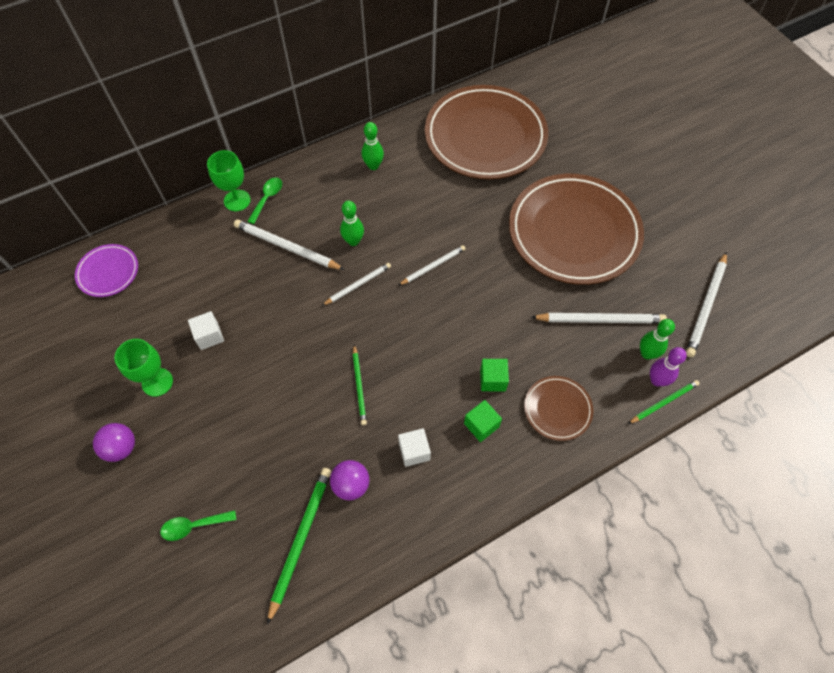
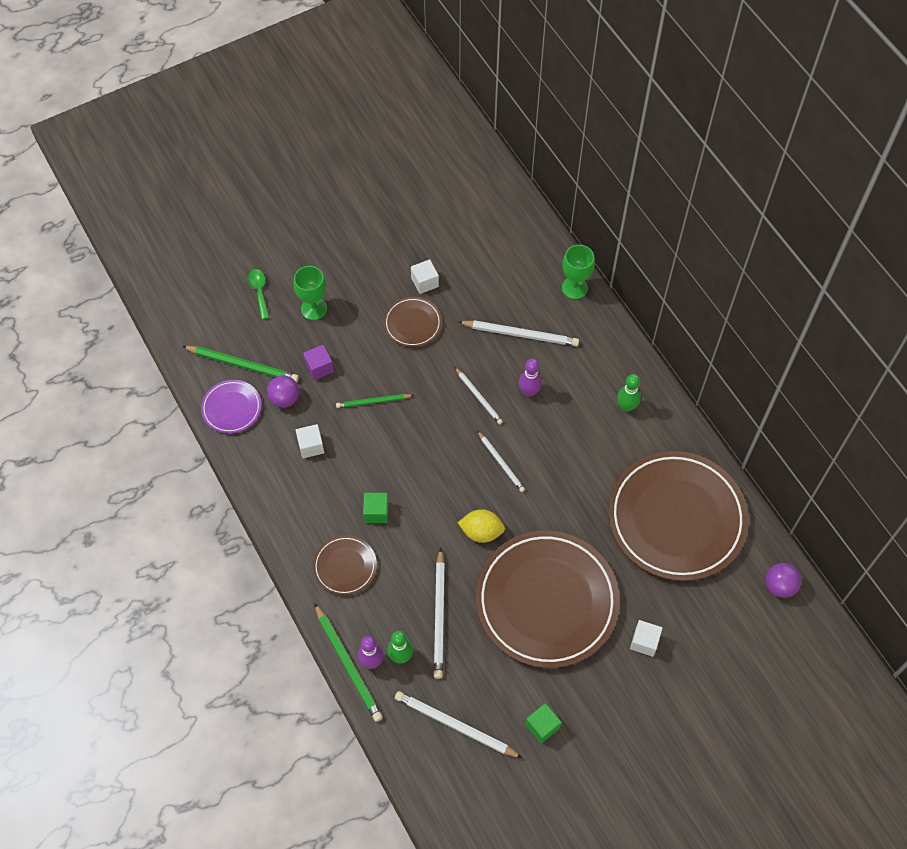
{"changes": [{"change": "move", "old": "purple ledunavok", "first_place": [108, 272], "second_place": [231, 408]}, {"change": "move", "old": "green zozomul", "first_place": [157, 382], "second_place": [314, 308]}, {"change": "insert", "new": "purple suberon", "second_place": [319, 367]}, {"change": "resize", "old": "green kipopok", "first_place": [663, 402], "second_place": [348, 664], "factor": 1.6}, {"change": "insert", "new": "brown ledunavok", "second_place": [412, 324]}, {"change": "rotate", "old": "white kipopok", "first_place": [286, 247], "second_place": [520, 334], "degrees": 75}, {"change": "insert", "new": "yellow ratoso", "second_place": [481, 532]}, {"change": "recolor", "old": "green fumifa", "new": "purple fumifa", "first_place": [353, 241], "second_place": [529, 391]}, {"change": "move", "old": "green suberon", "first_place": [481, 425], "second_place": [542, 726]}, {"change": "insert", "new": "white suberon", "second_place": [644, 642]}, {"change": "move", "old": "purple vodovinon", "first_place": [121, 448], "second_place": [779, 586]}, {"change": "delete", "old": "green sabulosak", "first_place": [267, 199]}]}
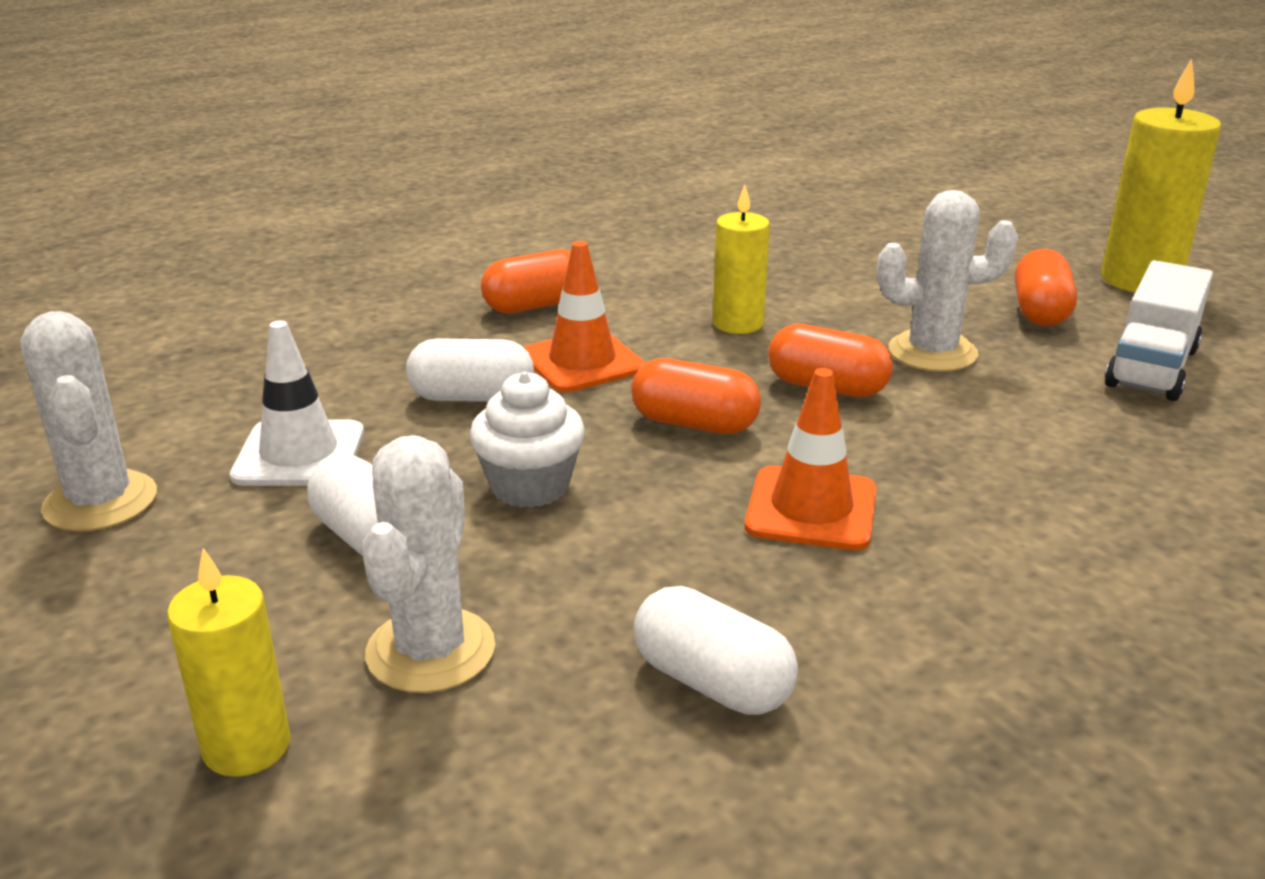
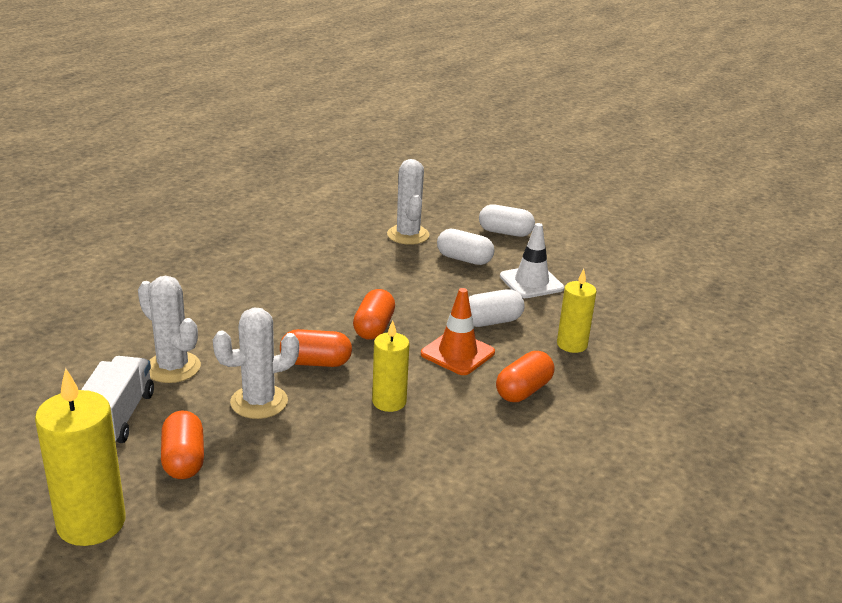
{"changes": [{"change": "move", "old": "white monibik", "first_place": [100, 502], "second_place": [173, 368]}, {"change": "rotate", "old": "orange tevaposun", "first_place": [694, 423], "second_place": [374, 327], "degrees": -75}, {"change": "move", "old": "white tevaposun", "first_place": [712, 682], "second_place": [505, 233]}, {"change": "move", "old": "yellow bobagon", "first_place": [247, 746], "second_place": [572, 344]}, {"change": "delete", "old": "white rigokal", "first_place": [530, 486]}, {"change": "delete", "old": "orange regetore", "first_place": [811, 509]}]}
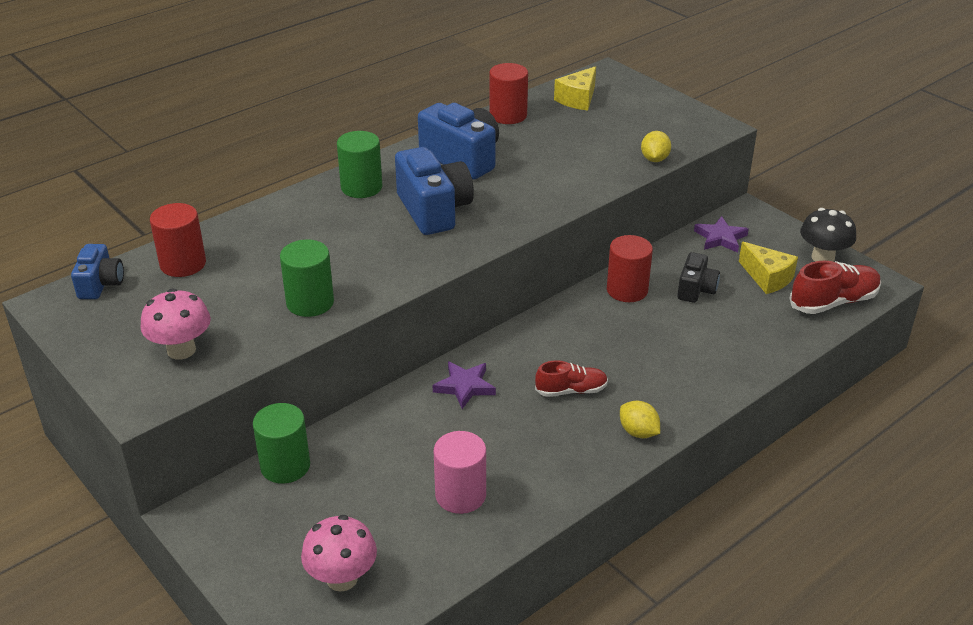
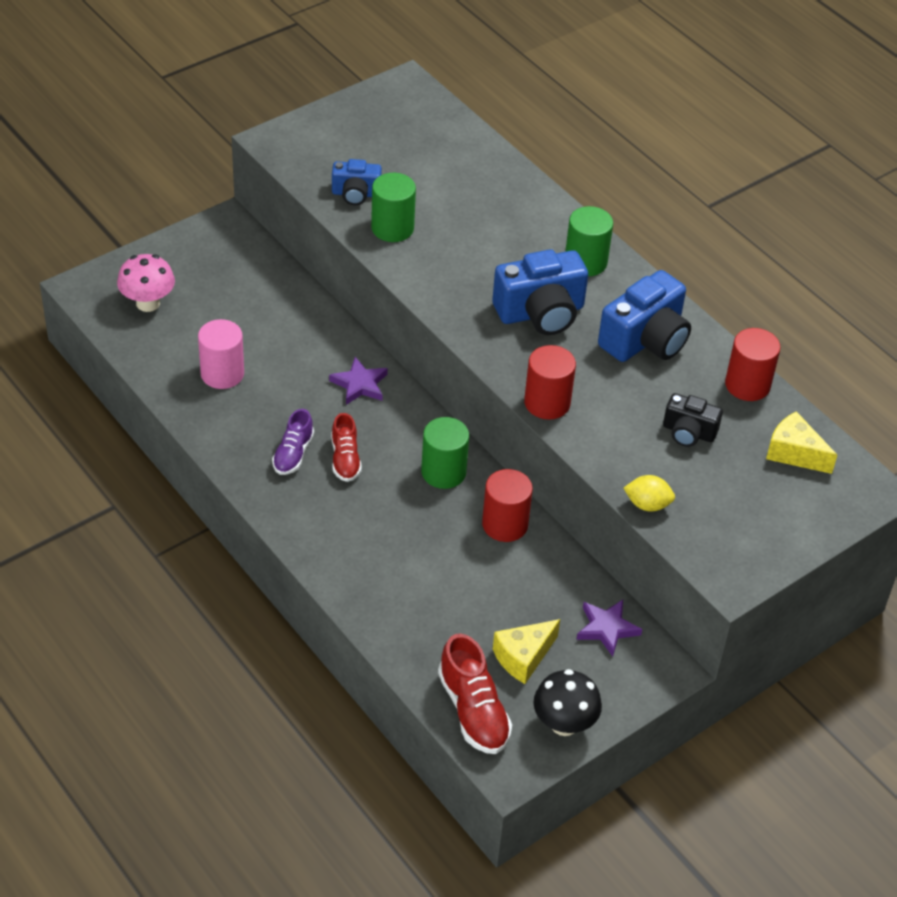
{"changes": [{"change": "insert", "new": "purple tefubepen", "second_place": [293, 454]}, {"change": "move", "old": "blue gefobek", "first_place": [100, 284], "second_place": [356, 194]}, {"change": "move", "old": "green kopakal", "first_place": [285, 466], "second_place": [443, 472]}, {"change": "move", "old": "red kopakal", "first_place": [183, 264], "second_place": [547, 403]}, {"change": "move", "old": "black gefobek", "first_place": [696, 289], "second_place": [688, 432]}, {"change": "delete", "old": "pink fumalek", "first_place": [181, 350]}, {"change": "delete", "old": "yellow ratoso", "first_place": [638, 432]}]}
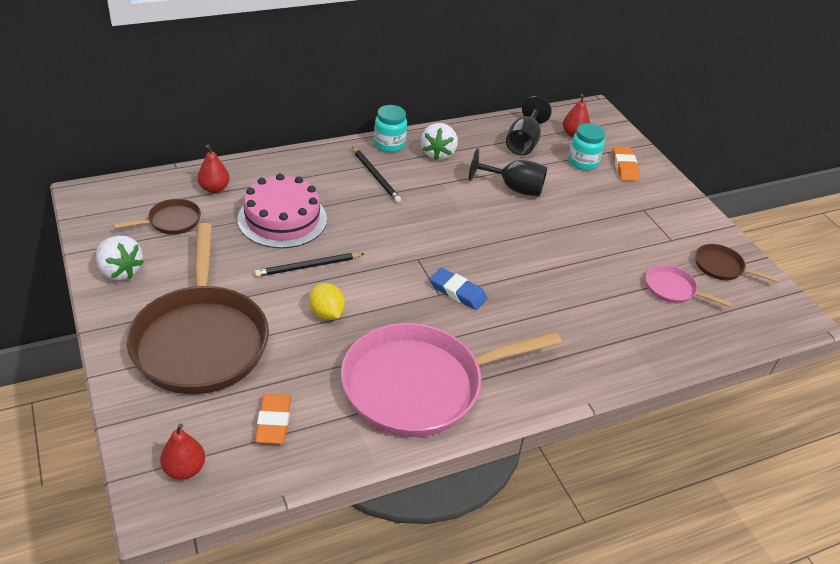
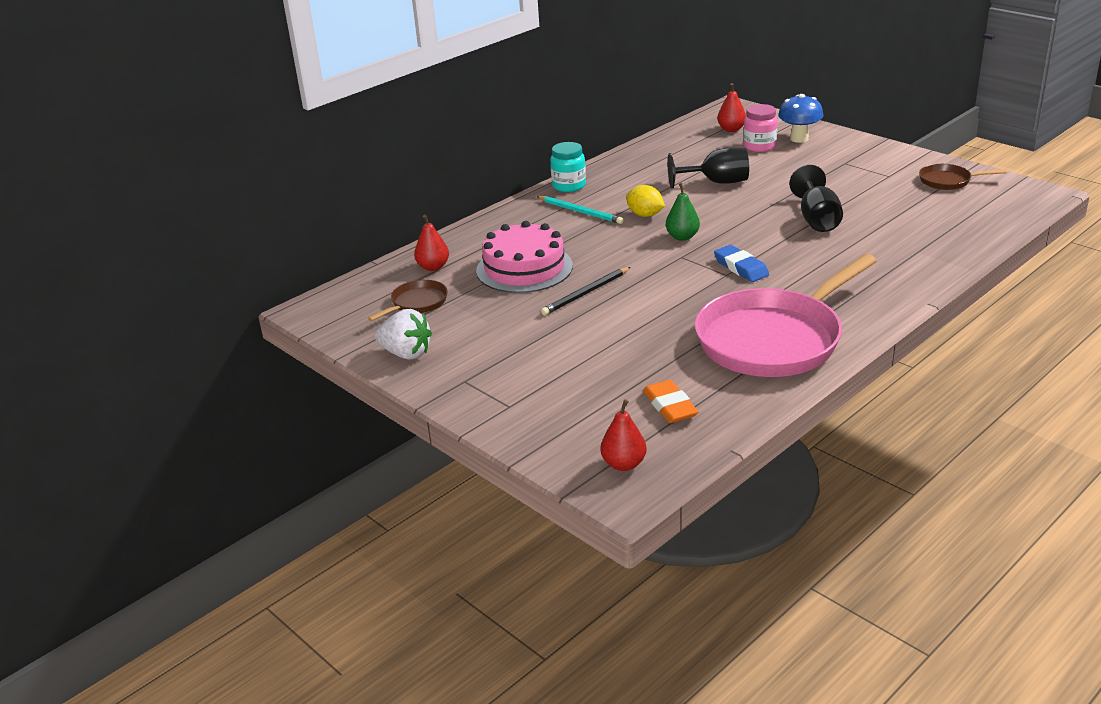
{"changes": [{"change": "recolor", "old": "black kipopok", "new": "turquoise kipopok", "first_place": [376, 176], "second_place": [580, 212]}, {"change": "move", "old": "yellow ratoso", "first_place": [326, 313], "second_place": [645, 215]}, {"change": "insert", "new": "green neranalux", "second_place": [682, 237]}, {"change": "rotate", "old": "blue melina", "first_place": [457, 292], "second_place": [741, 267], "degrees": 45}, {"change": "recolor", "old": "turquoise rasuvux", "new": "pink rasuvux", "first_place": [583, 162], "second_place": [759, 146]}, {"change": "replace", "old": "orange melina", "new": "blue fumalek", "first_place": [624, 167], "second_place": [799, 139]}, {"change": "move", "old": "black zozomul", "first_place": [523, 142], "second_place": [817, 219]}, {"change": "delete", "old": "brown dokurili", "first_place": [201, 340]}, {"change": "delete", "old": "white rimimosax", "first_place": [438, 153]}, {"change": "delete", "old": "pink dokurili", "first_place": [673, 289]}]}
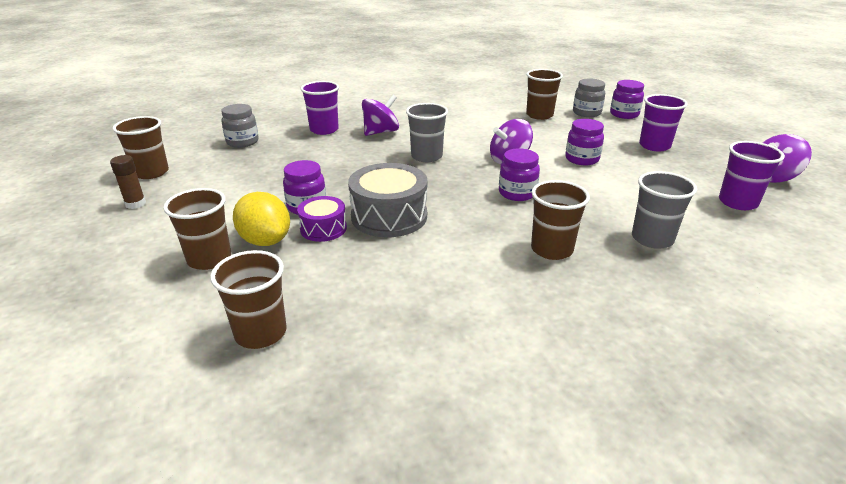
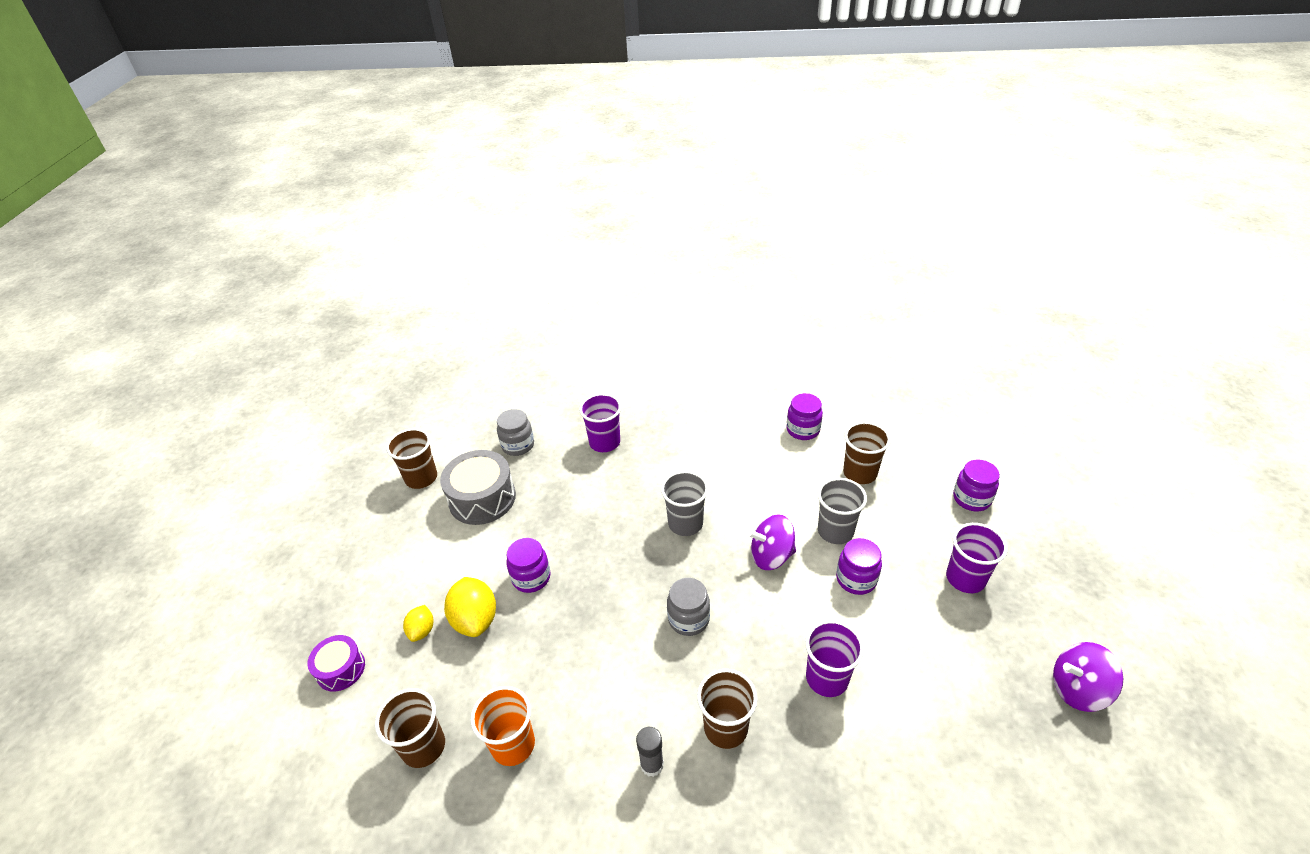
{"changes": [{"change": "move", "old": "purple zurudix", "first_place": [323, 228], "second_place": [341, 669]}, {"change": "replace", "old": "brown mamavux", "new": "yellow ratoso", "first_place": [209, 259], "second_place": [422, 630]}, {"change": "move", "old": "grey zurudix", "first_place": [389, 216], "second_place": [482, 498]}, {"change": "insert", "new": "orange mamavux", "second_place": [513, 745]}, {"change": "insert", "new": "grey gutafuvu", "second_place": [652, 764]}, {"change": "move", "old": "grey rasuvux", "first_place": [586, 113], "second_place": [688, 619]}, {"change": "move", "old": "purple rasuvux", "first_place": [517, 193], "second_place": [803, 430]}, {"change": "move", "old": "purple mamavux", "first_place": [737, 202], "second_place": [827, 678]}, {"change": "move", "old": "grey mamavux", "first_place": [652, 239], "second_place": [835, 531]}, {"change": "delete", "old": "brown gutafuvu", "first_place": [135, 204]}, {"change": "delete", "old": "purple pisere", "first_place": [380, 132]}]}
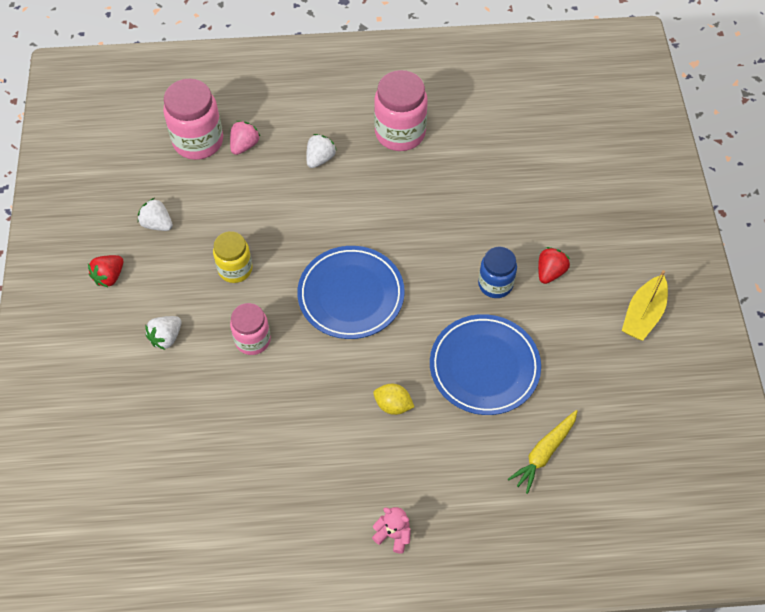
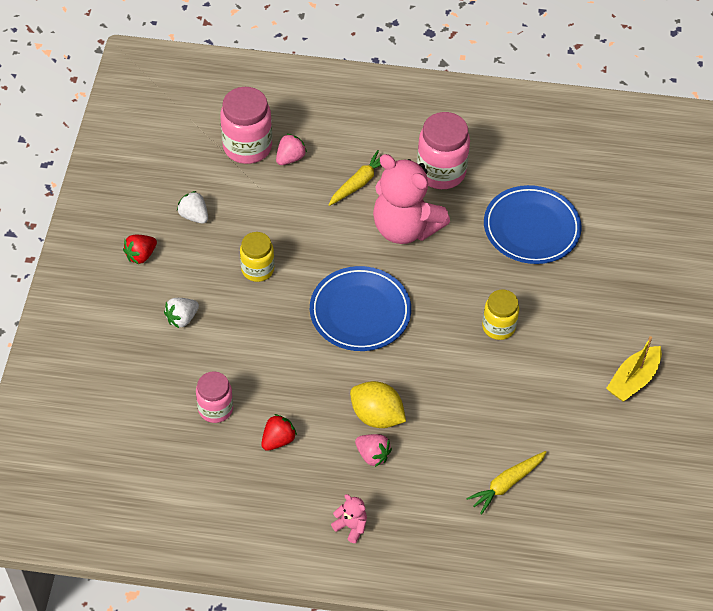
{"changes": [{"change": "move", "old": "pink rasuvux", "first_place": [252, 340], "second_place": [215, 409]}, {"change": "move", "old": "red rimimosax", "first_place": [550, 272], "second_place": [278, 440]}, {"change": "replace", "old": "white rimimosax", "new": "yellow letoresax", "first_place": [320, 159], "second_place": [359, 183]}, {"change": "resize", "old": "yellow ratoso", "first_place": [393, 405], "second_place": [377, 416], "factor": 1.58}, {"change": "insert", "new": "pink rimimosax", "second_place": [372, 455]}, {"change": "insert", "new": "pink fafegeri", "second_place": [405, 228]}, {"change": "recolor", "old": "blue rasuvux", "new": "yellow rasuvux", "first_place": [495, 284], "second_place": [498, 327]}, {"change": "move", "old": "blue ledunavok", "first_place": [484, 367], "second_place": [531, 228]}]}
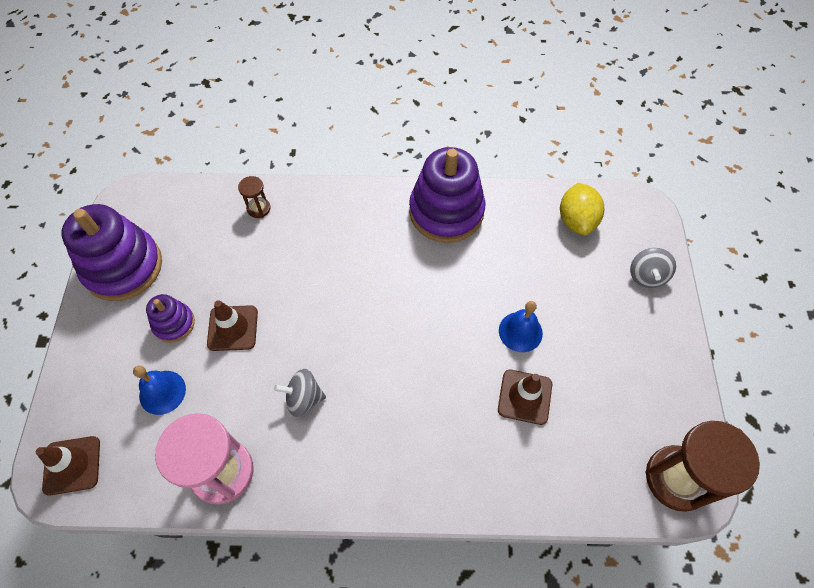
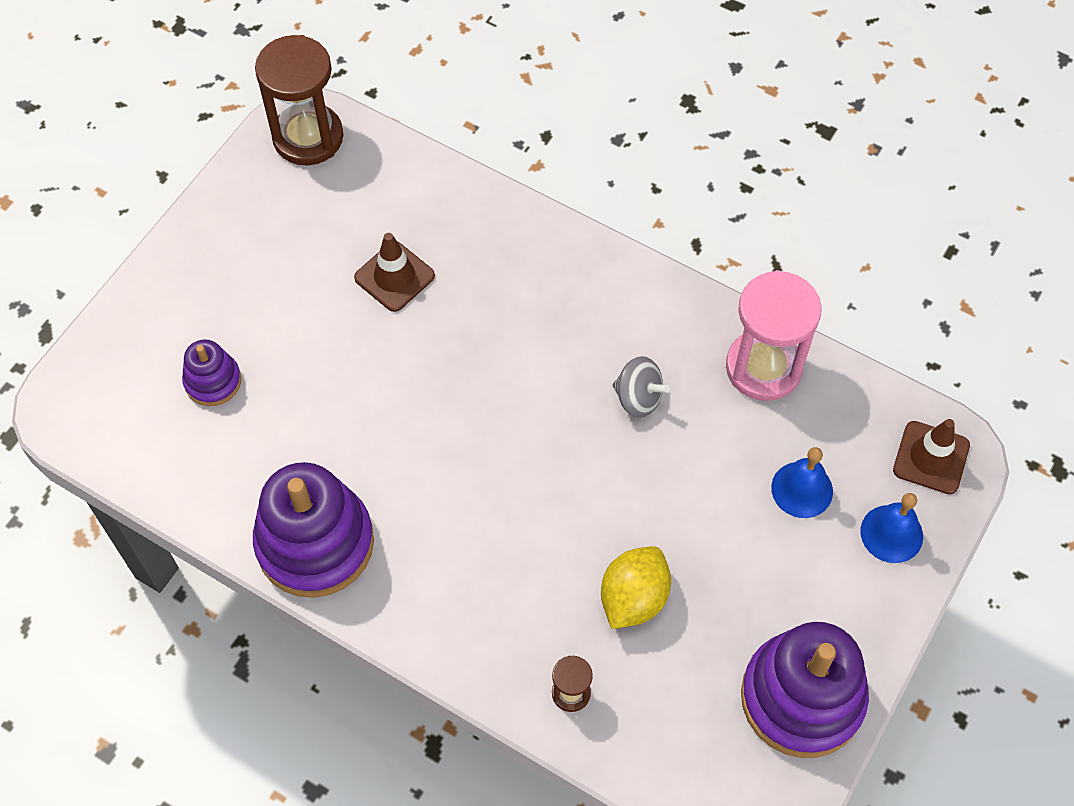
{"changes": [{"change": "move", "old": "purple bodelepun", "first_place": [174, 323], "second_place": [213, 381]}, {"change": "move", "old": "yellow ratoso", "first_place": [576, 220], "second_place": [633, 598]}, {"change": "move", "old": "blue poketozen", "first_place": [520, 331], "second_place": [891, 533]}, {"change": "delete", "old": "brown regetore", "first_place": [233, 328]}, {"change": "delete", "old": "grey pisere", "first_place": [646, 276]}]}
